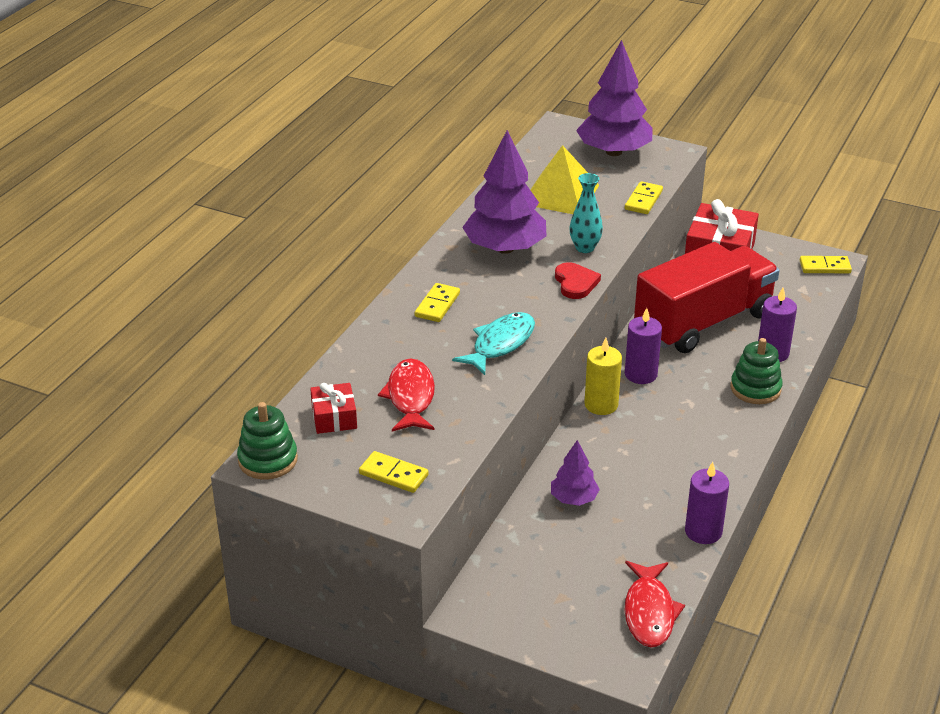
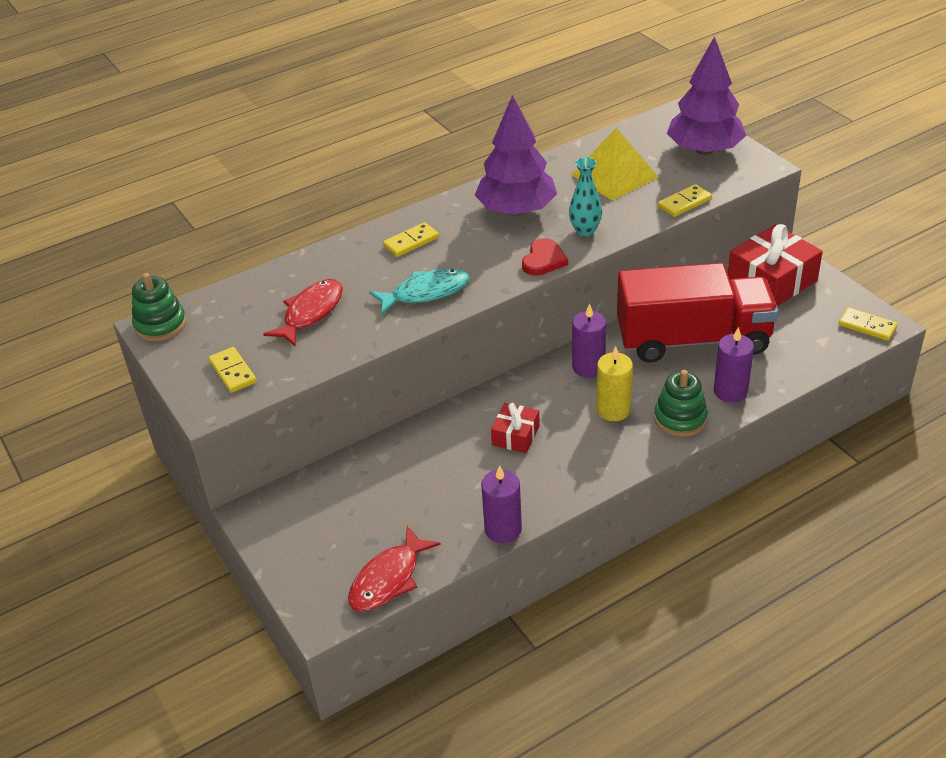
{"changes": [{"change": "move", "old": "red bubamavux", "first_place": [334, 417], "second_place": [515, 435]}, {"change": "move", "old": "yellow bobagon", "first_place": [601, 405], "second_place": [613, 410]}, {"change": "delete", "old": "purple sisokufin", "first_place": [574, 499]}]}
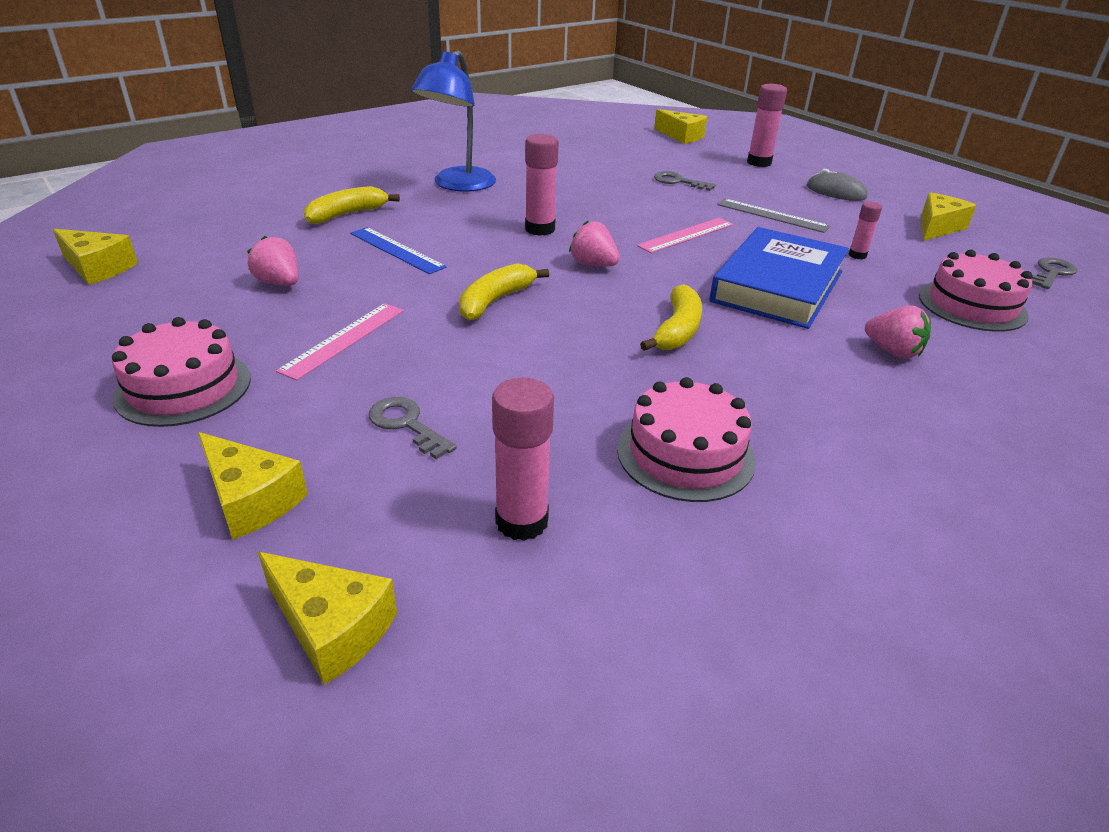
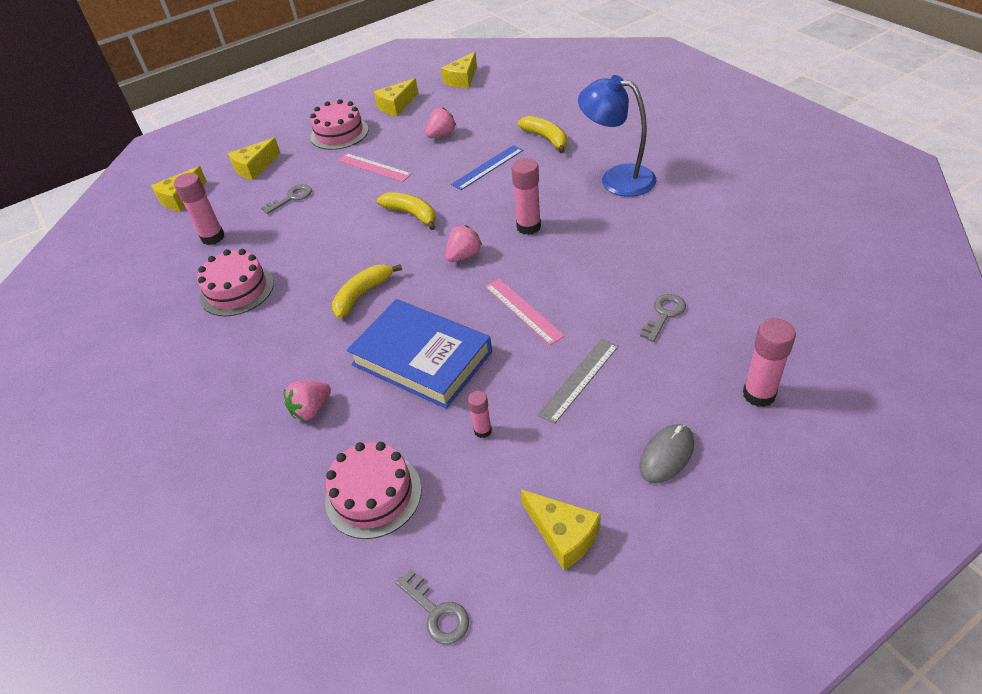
{"changes": [{"change": "rotate", "old": "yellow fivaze", "first_place": [677, 330], "second_place": [362, 295], "degrees": 105}, {"change": "move", "old": "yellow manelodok", "first_place": [681, 136], "second_place": [396, 106]}]}
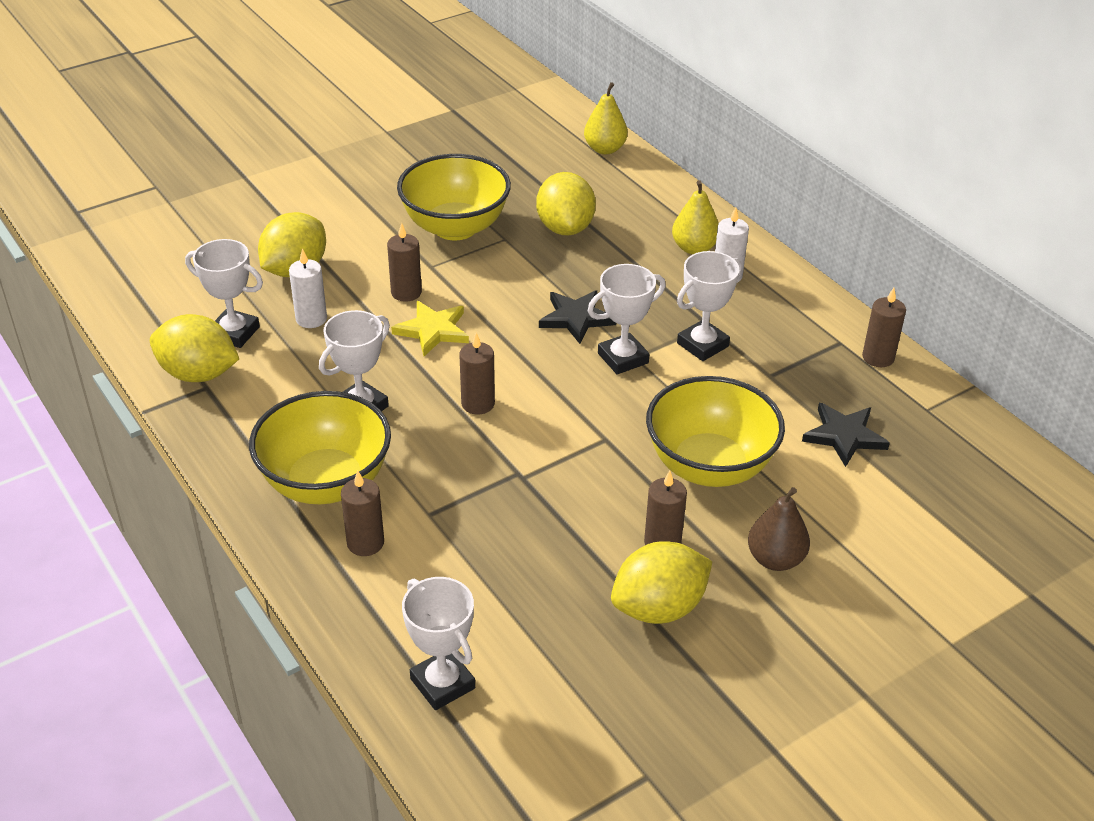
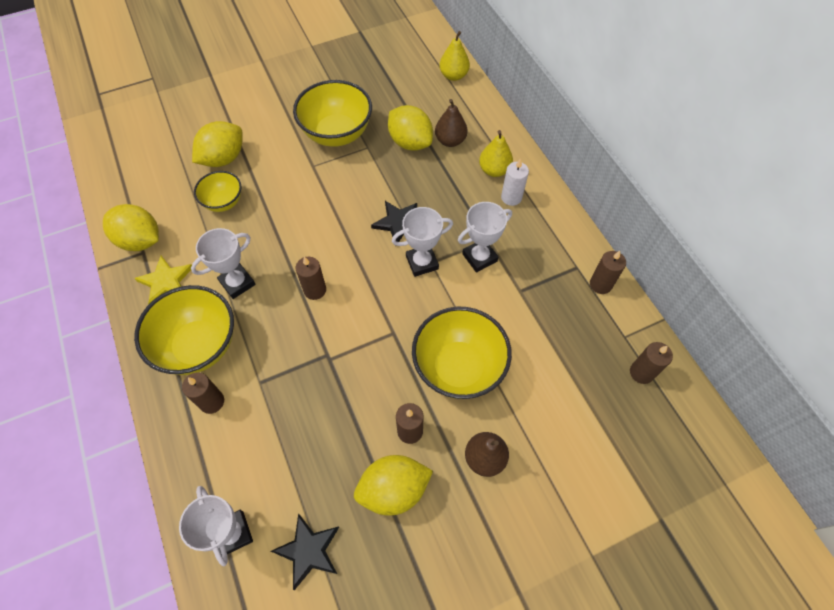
{"changes": [{"change": "move", "old": "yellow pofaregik", "first_place": [433, 330], "second_place": [166, 282]}, {"change": "replace", "old": "white bobagon", "new": "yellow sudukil", "first_place": [311, 319], "second_place": [223, 202]}, {"change": "move", "old": "black pofaregik", "first_place": [844, 436], "second_place": [308, 551]}, {"change": "rotate", "old": "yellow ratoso", "first_place": [565, 228], "second_place": [410, 142], "degrees": -45}, {"change": "insert", "new": "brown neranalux", "second_place": [450, 141]}, {"change": "move", "old": "brown bobagon", "first_place": [406, 292], "second_place": [641, 372]}, {"change": "delete", "old": "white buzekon", "first_place": [234, 333]}]}
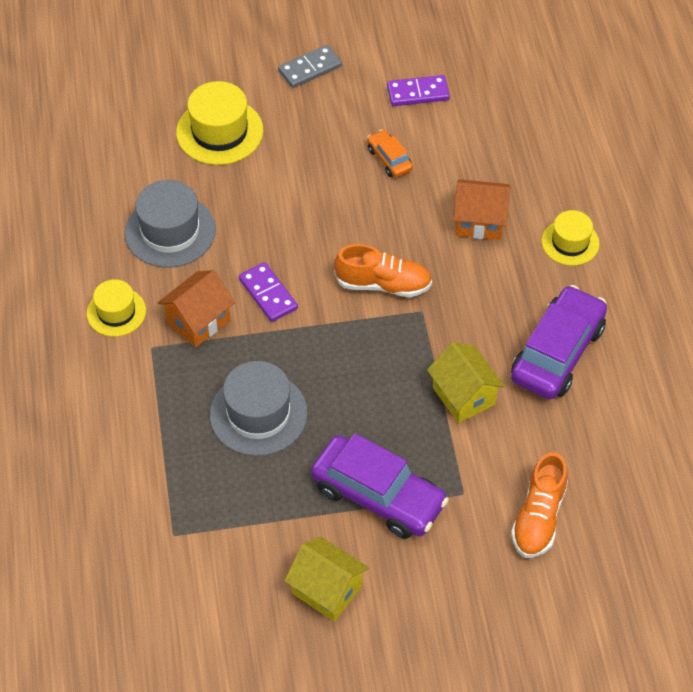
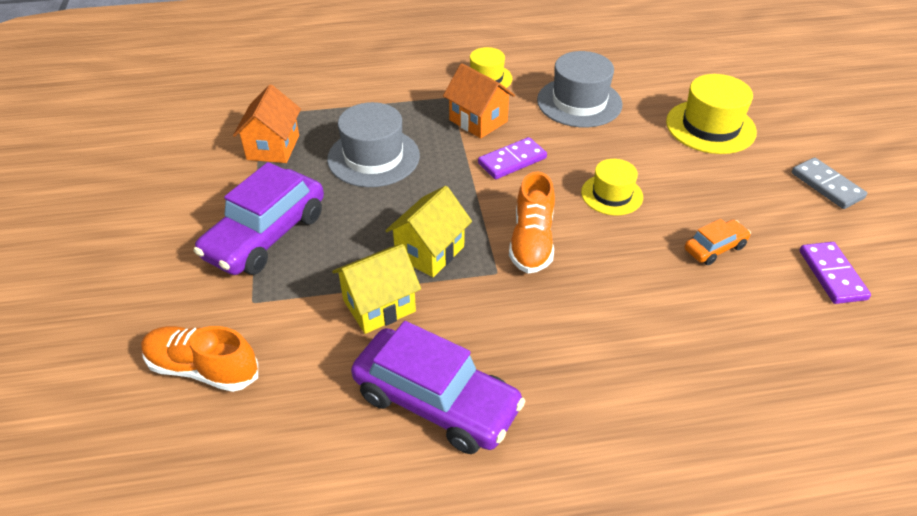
{"changes": [{"change": "move", "old": "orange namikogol", "first_place": [479, 222], "second_place": [273, 147]}, {"change": "move", "old": "yellow namikogol", "first_place": [327, 590], "second_place": [430, 252]}, {"change": "move", "old": "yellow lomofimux", "first_place": [570, 242], "second_place": [612, 194]}]}
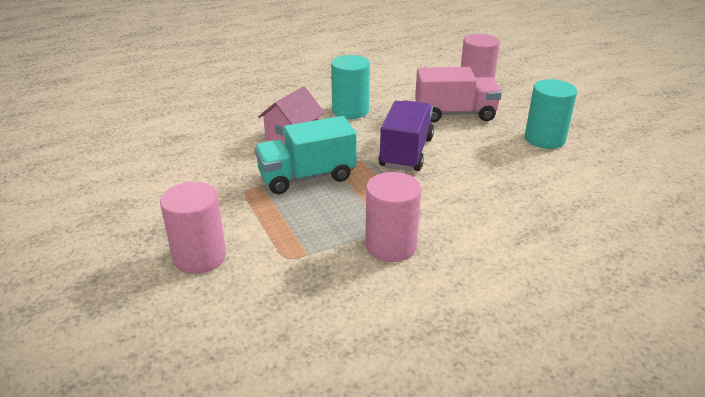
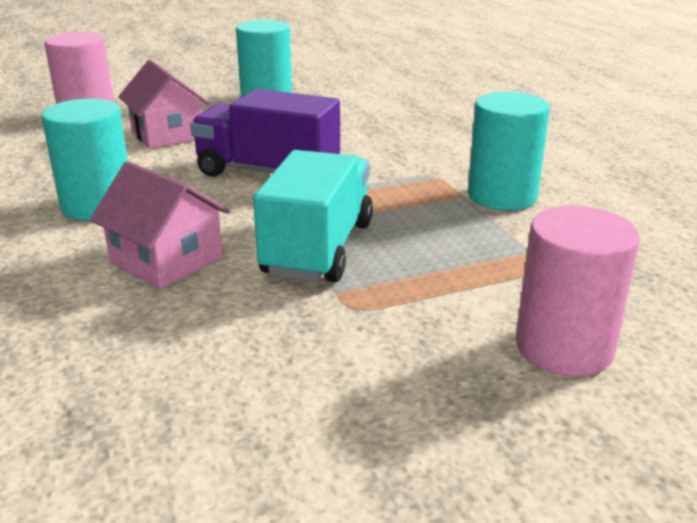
{"changes": [{"change": "replace", "old": "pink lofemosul", "new": "pink namikogol", "first_place": [455, 114], "second_place": [167, 135]}, {"change": "rotate", "old": "turquoise lofemosul", "first_place": [307, 177], "second_place": [318, 248], "degrees": -150}, {"change": "recolor", "old": "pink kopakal", "new": "turquoise kopakal", "first_place": [391, 246], "second_place": [502, 196]}]}
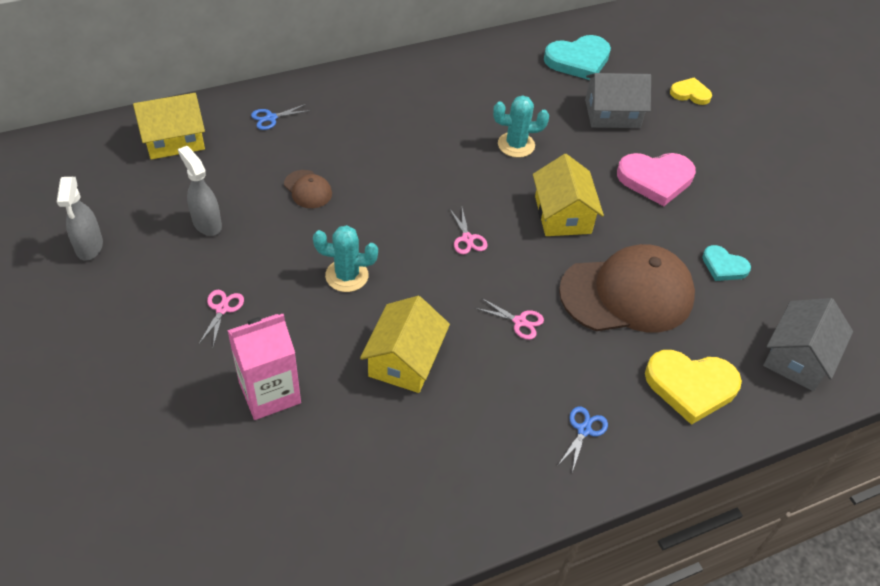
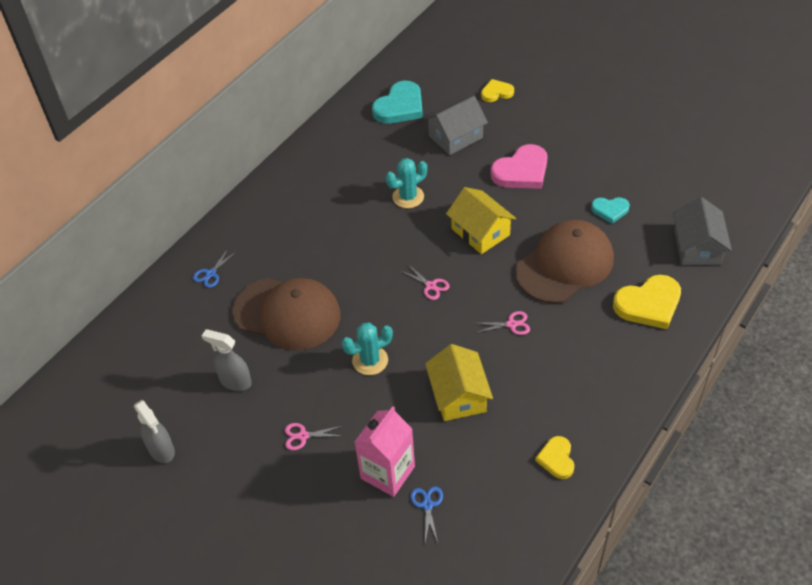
{"changes": [{"change": "resize", "old": "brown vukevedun", "first_place": [308, 189], "second_place": [287, 313], "factor": 2.31}, {"change": "rotate", "old": "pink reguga", "first_place": [222, 309], "second_place": [303, 436], "degrees": -75}, {"change": "move", "old": "blue reguga", "first_place": [584, 430], "second_place": [427, 505]}, {"change": "insert", "new": "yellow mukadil", "second_place": [556, 459]}, {"change": "delete", "old": "yellow namikogol", "first_place": [174, 139]}]}
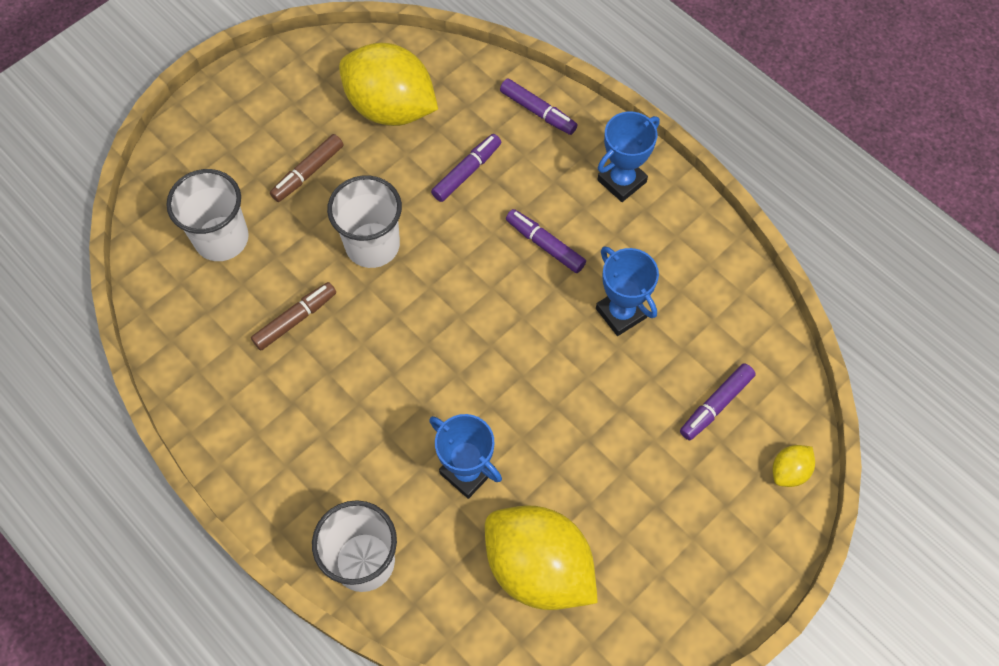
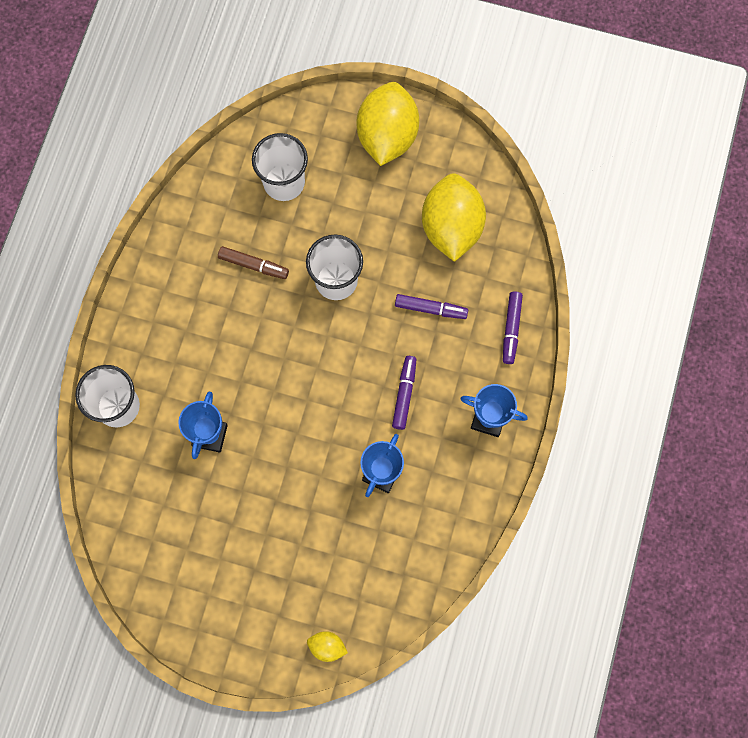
{"changes": [{"change": "move", "old": "yellow ratoso", "first_place": [538, 567], "second_place": [387, 136]}, {"change": "delete", "old": "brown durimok", "first_place": [308, 172]}, {"change": "delete", "old": "purple durimok", "first_place": [716, 405]}]}
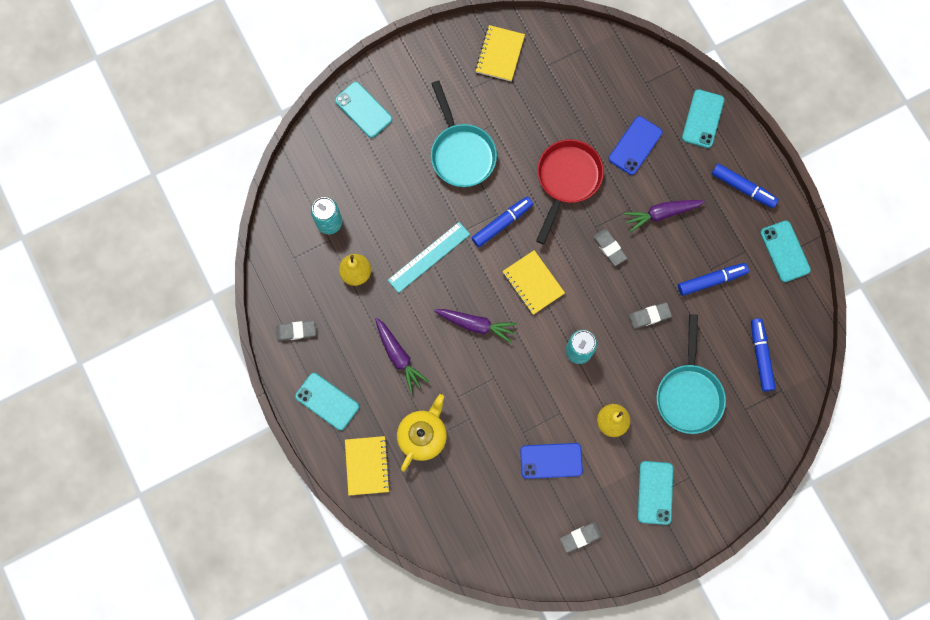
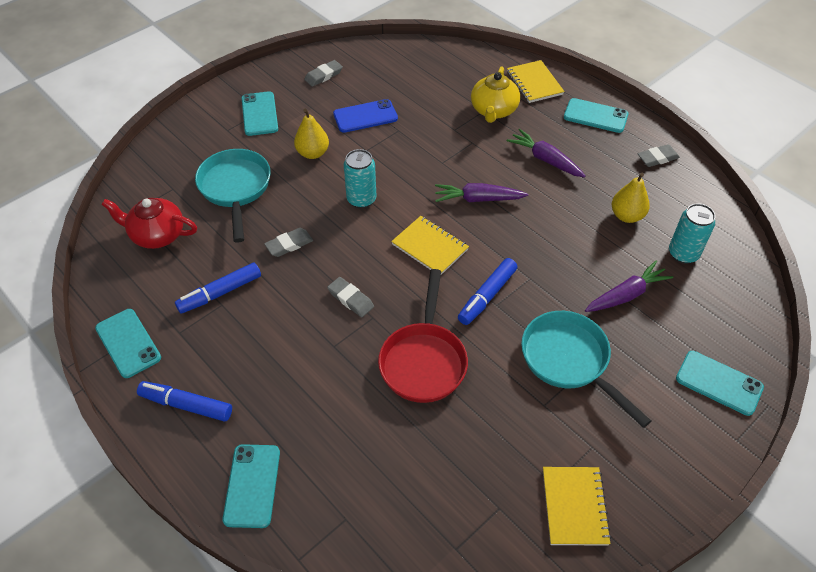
{"changes": [{"change": "replace", "old": "blue durimok", "new": "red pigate", "first_place": [761, 356], "second_place": [157, 235]}, {"change": "move", "old": "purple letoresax", "first_place": [662, 214], "second_place": [626, 295]}, {"change": "delete", "old": "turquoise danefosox", "first_place": [429, 257]}, {"change": "delete", "old": "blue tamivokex", "first_place": [635, 145]}]}
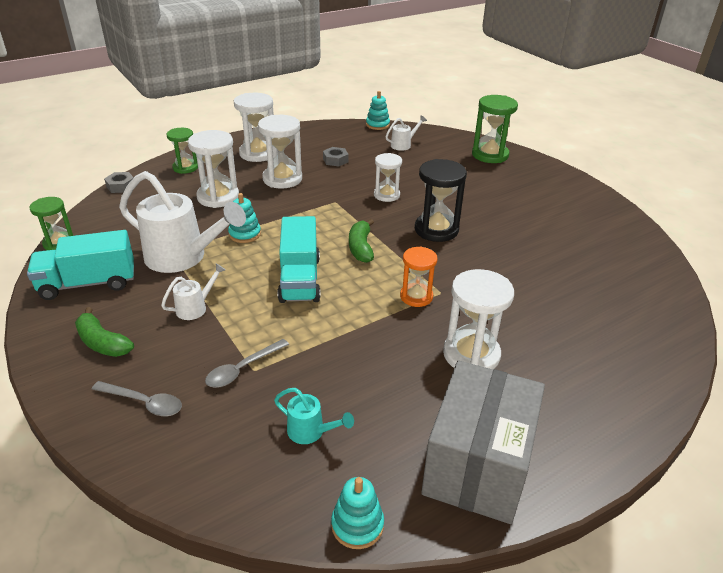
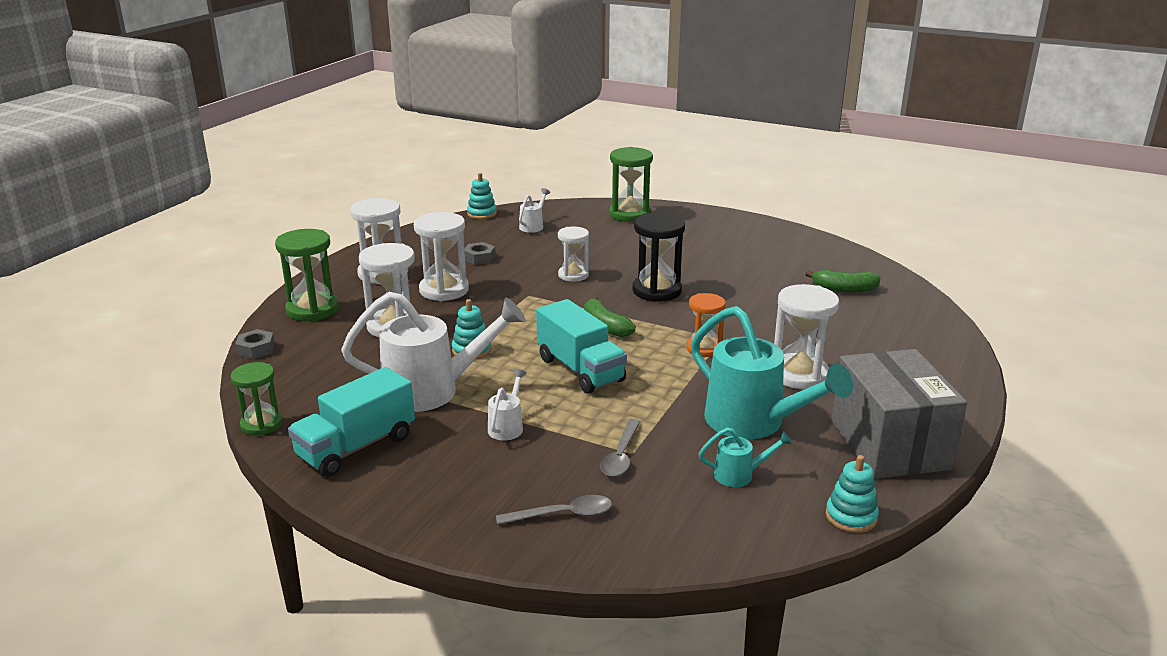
{"changes": [{"change": "resize", "old": "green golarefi", "first_place": [185, 168], "second_place": [312, 310], "factor": 1.55}, {"change": "insert", "new": "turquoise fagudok", "second_place": [753, 423]}, {"change": "move", "old": "green fivaze", "first_place": [102, 343], "second_place": [844, 289]}]}
